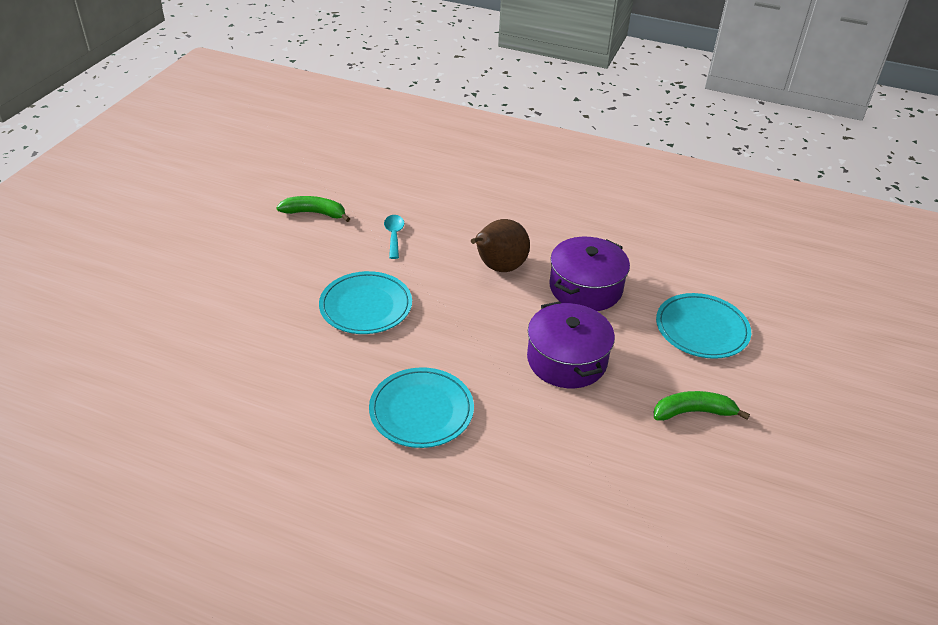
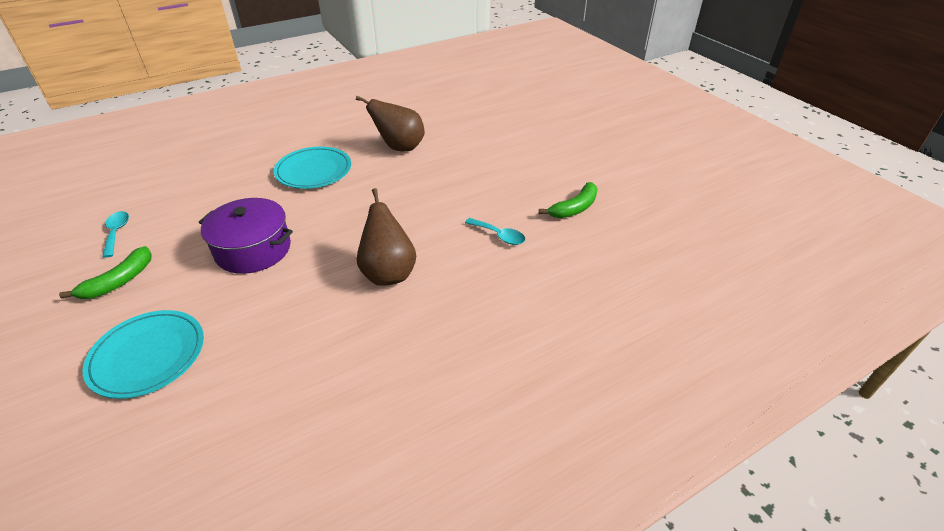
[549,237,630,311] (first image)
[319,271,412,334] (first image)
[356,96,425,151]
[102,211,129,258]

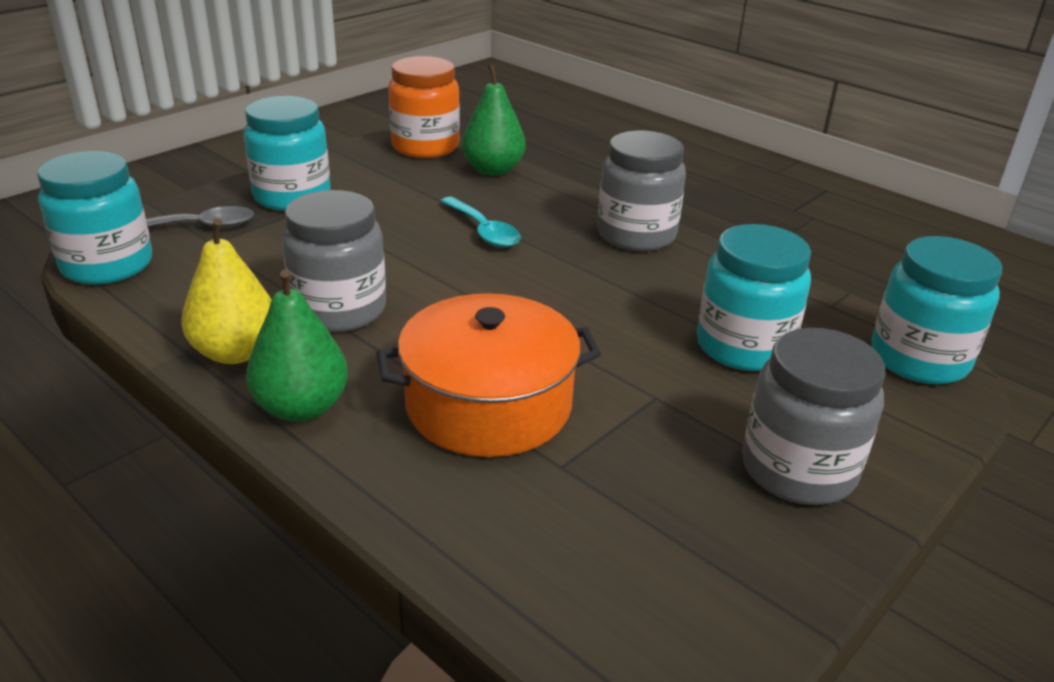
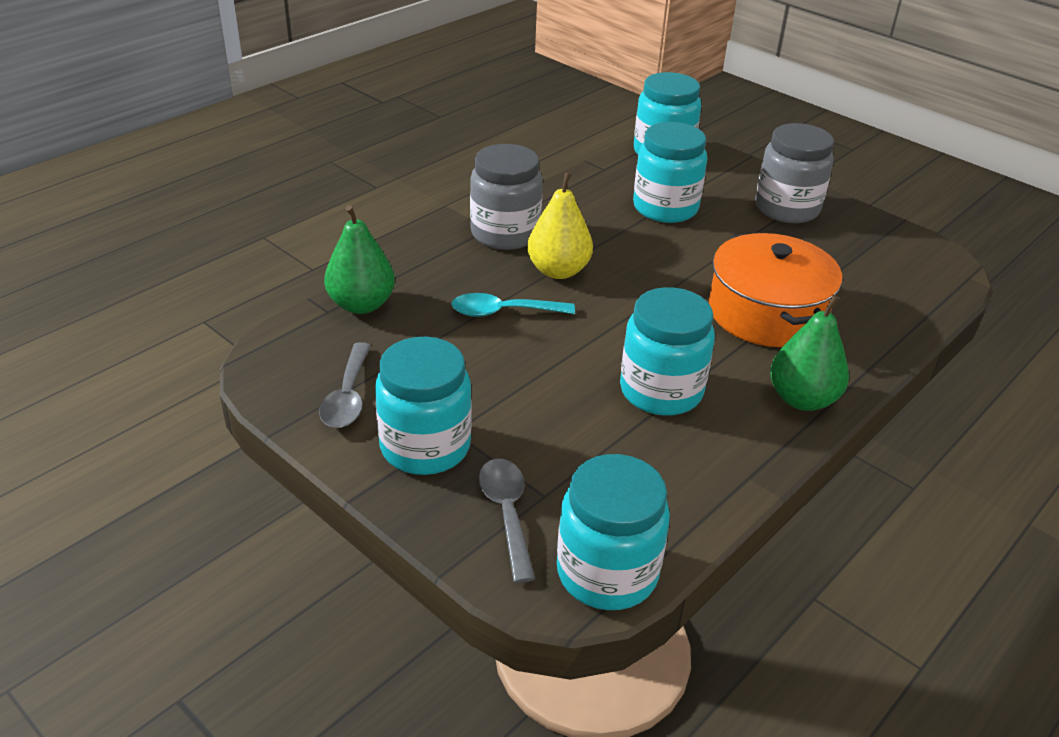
[388,56,460,158] (first image)
[620,287,715,416]
[451,293,575,317]
[527,172,593,279]
[319,342,371,428]

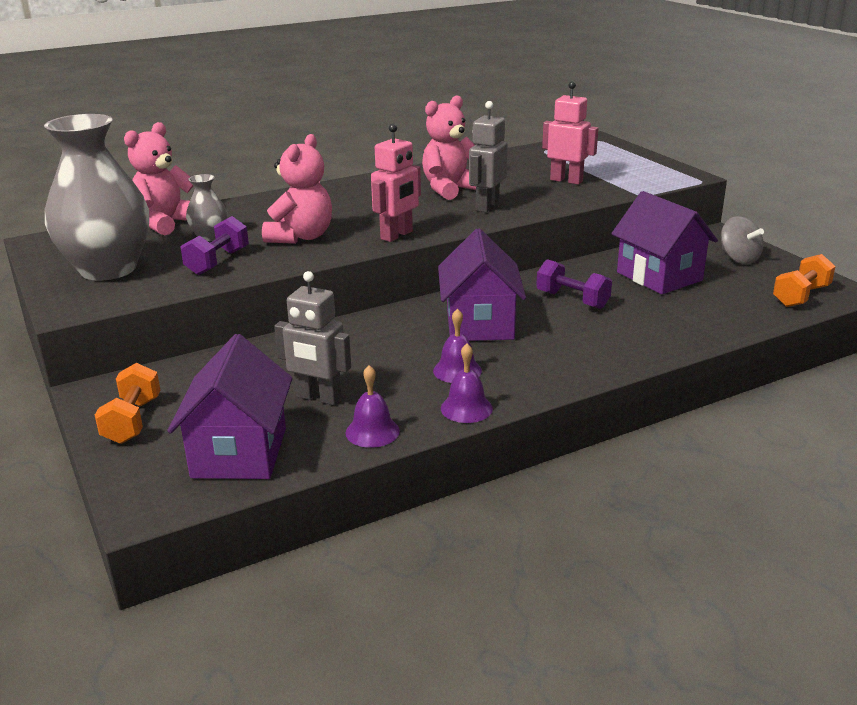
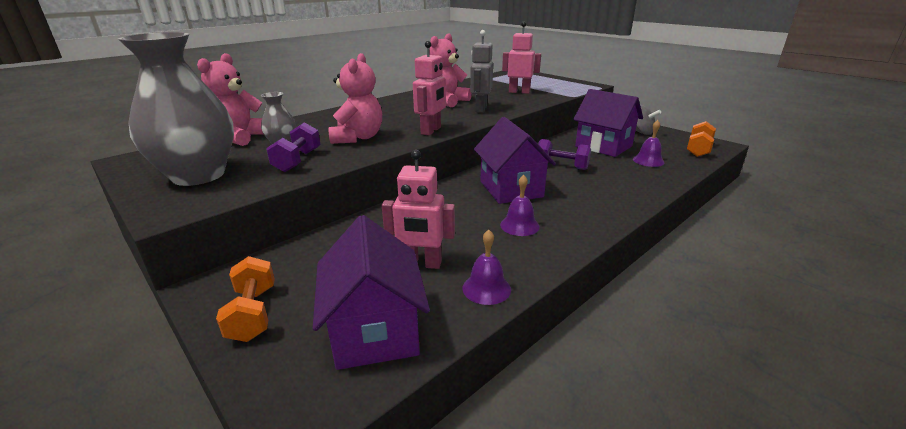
[382,150,455,269]
[633,120,665,167]

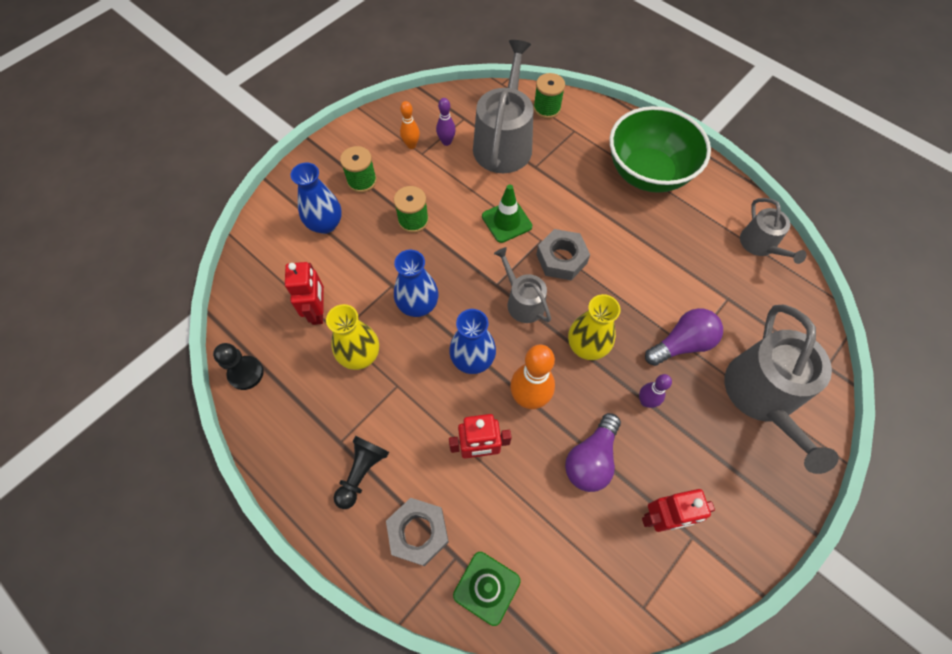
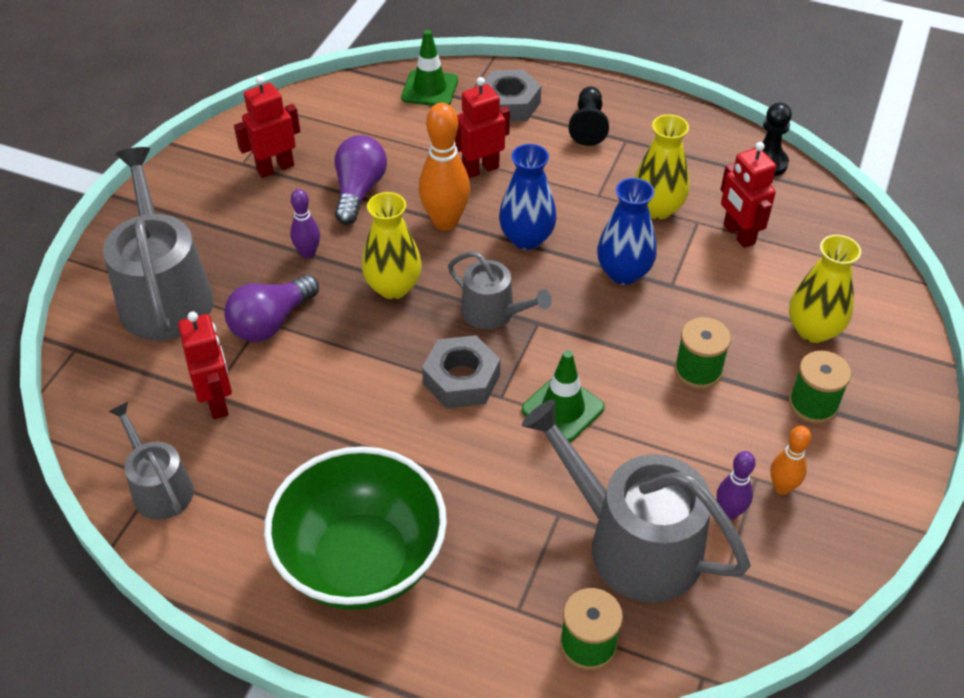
[522,399,751,603]
[789,235,861,343]
[178,311,232,419]

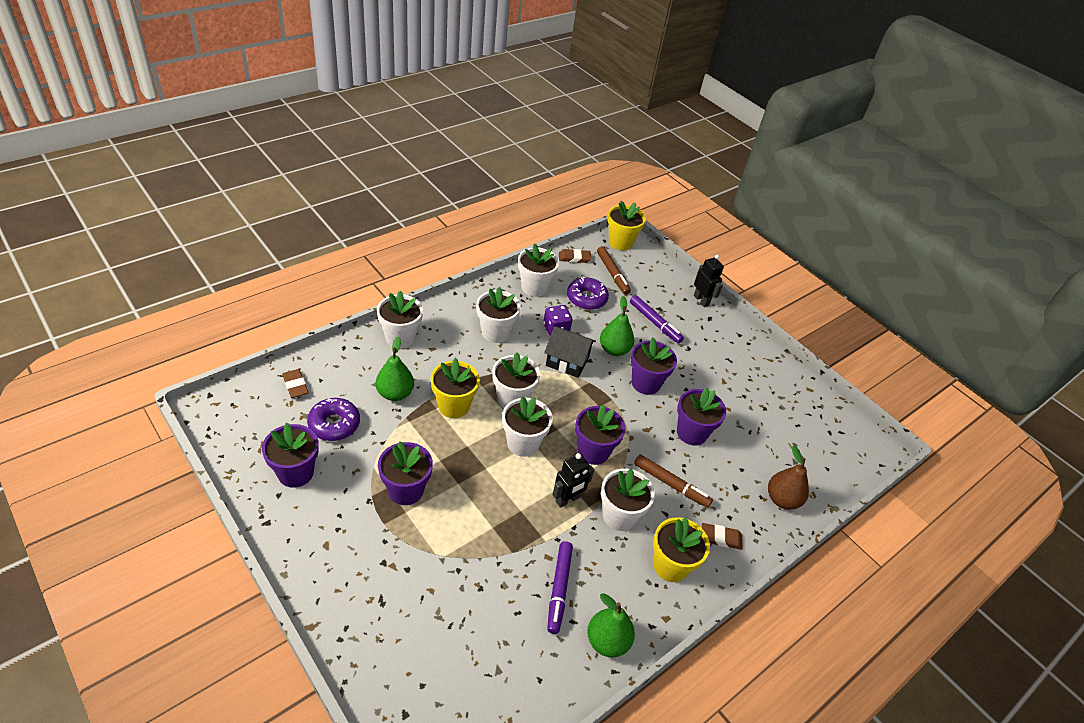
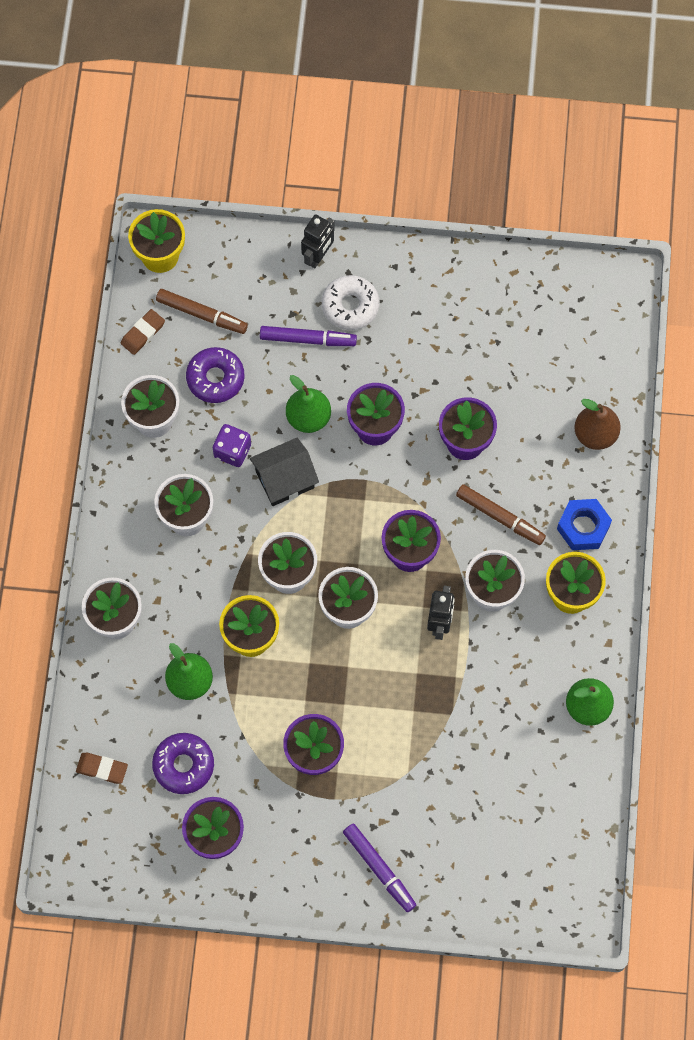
[301,215,335,268]
[456,484,546,545]
[557,499,612,550]
[343,824,416,912]
[322,275,380,330]

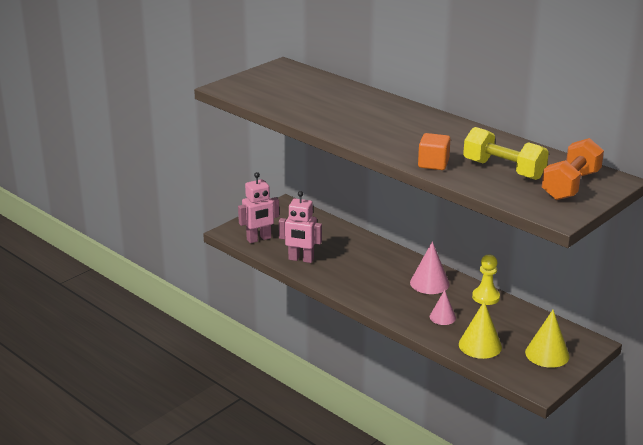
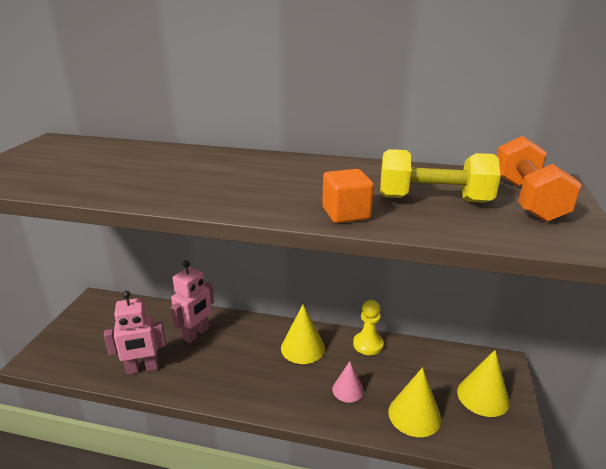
[171,260,214,343]
[281,305,325,364]

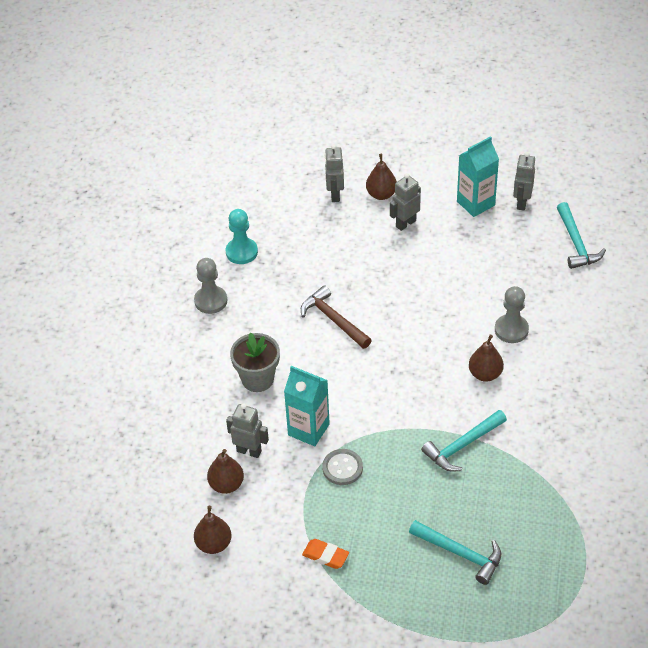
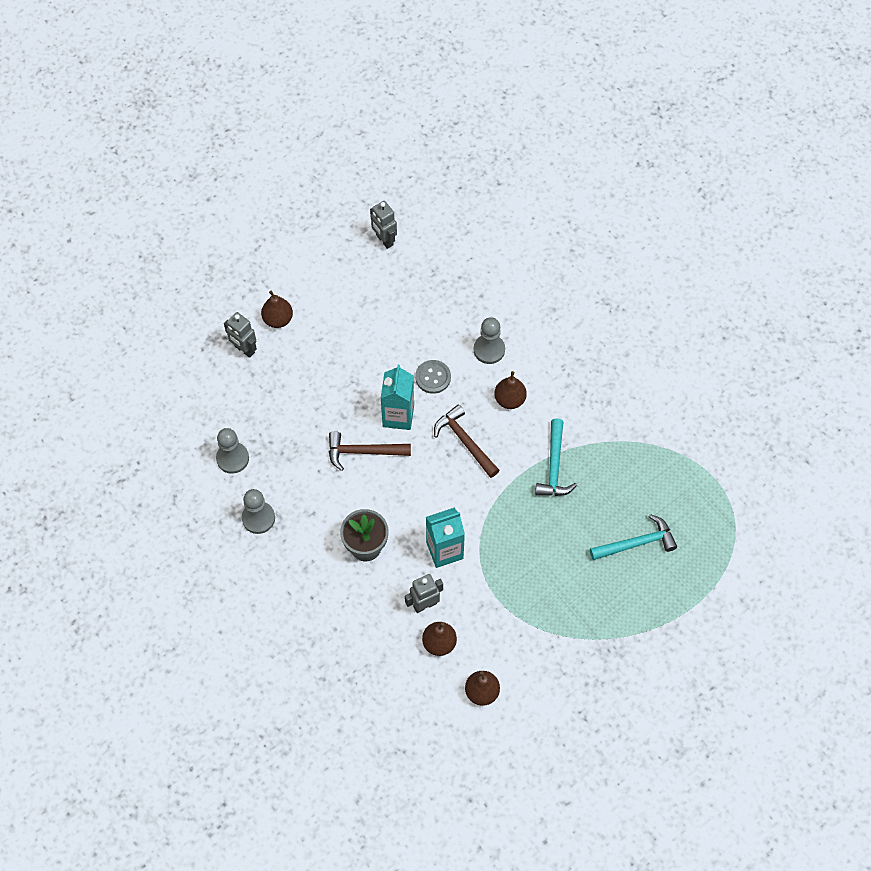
[381,365,414,430]
[390,173,421,231] (first image)
[557,202,606,269] (first image)
[216,428,249,474]
[415,360,451,394]
[302,539,349,569] (first image)
[434,404,499,478]

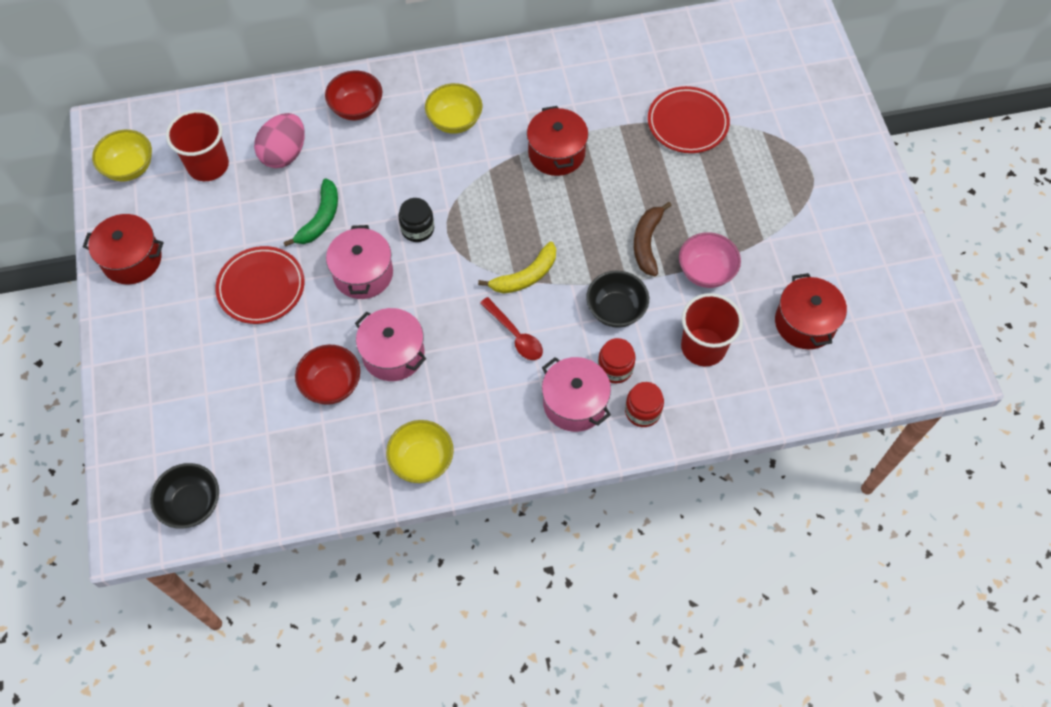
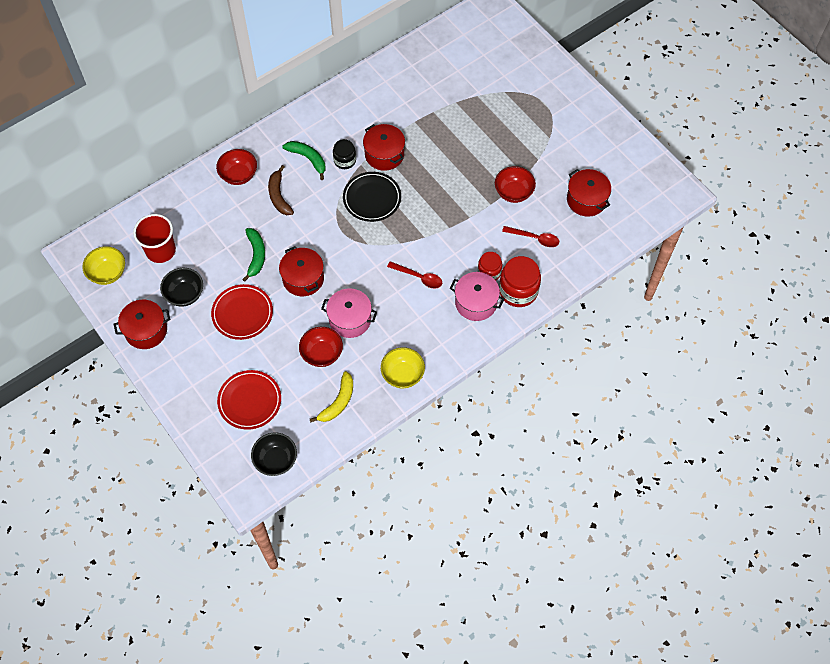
[282,141,325,180]
[217,370,281,430]
[254,113,304,168] (first image)
[333,139,356,169]
[268,165,294,215]
[279,246,324,296]
[495,166,536,203]
[310,371,353,422]
[160,268,203,307]
[502,226,559,247]
[499,256,541,307]
[343,172,401,222]

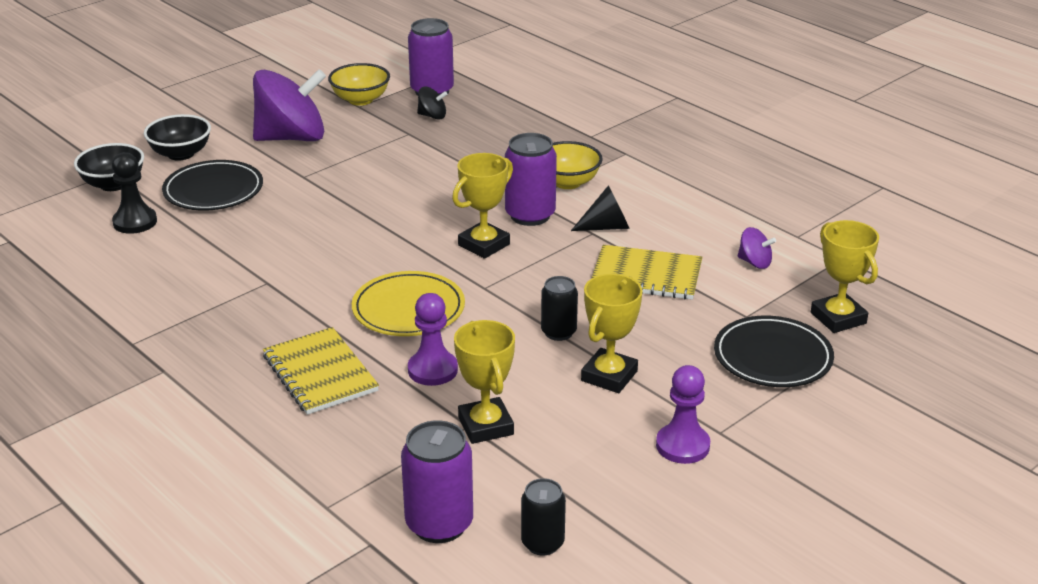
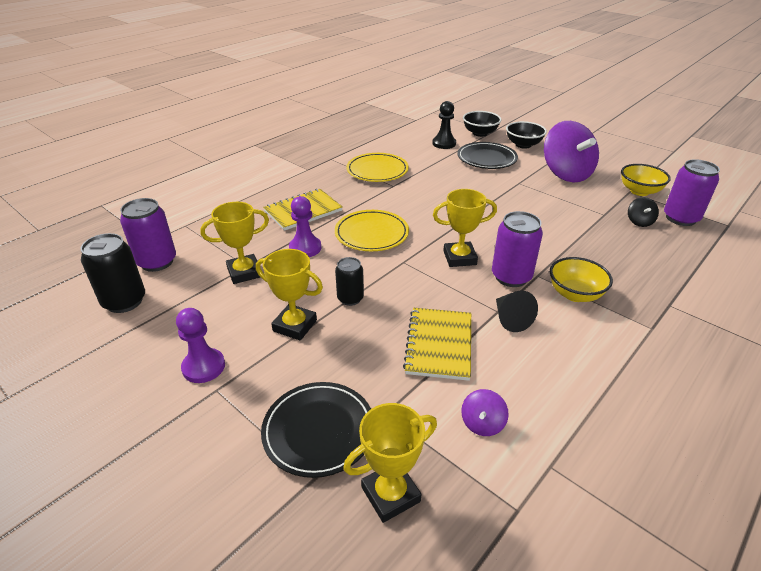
[433,189,497,267]
[81,233,145,313]
[346,153,409,182]

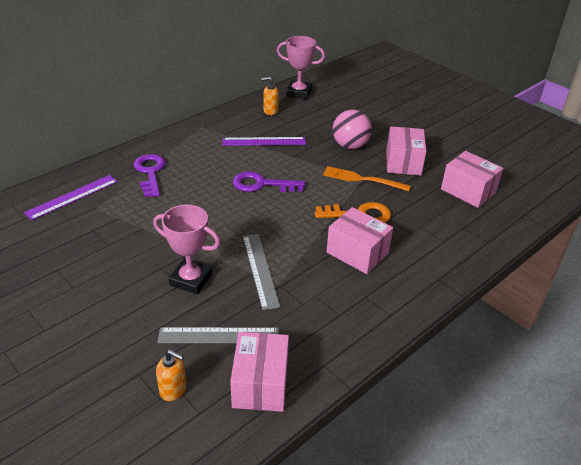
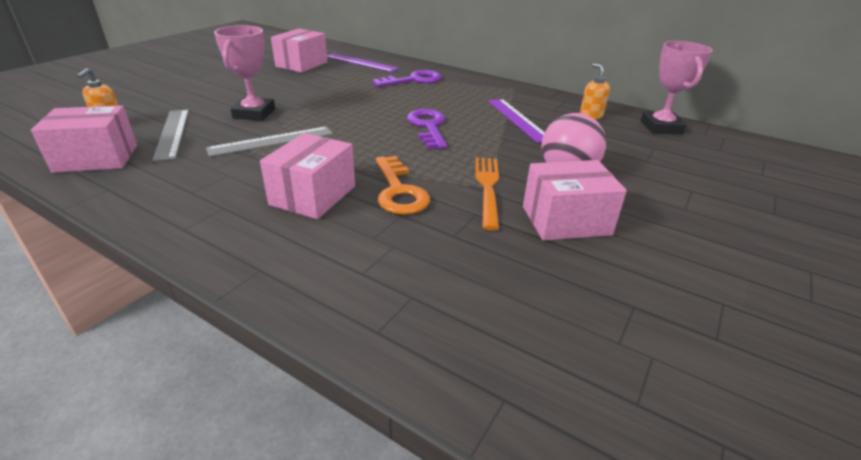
[271,29,327,73]

